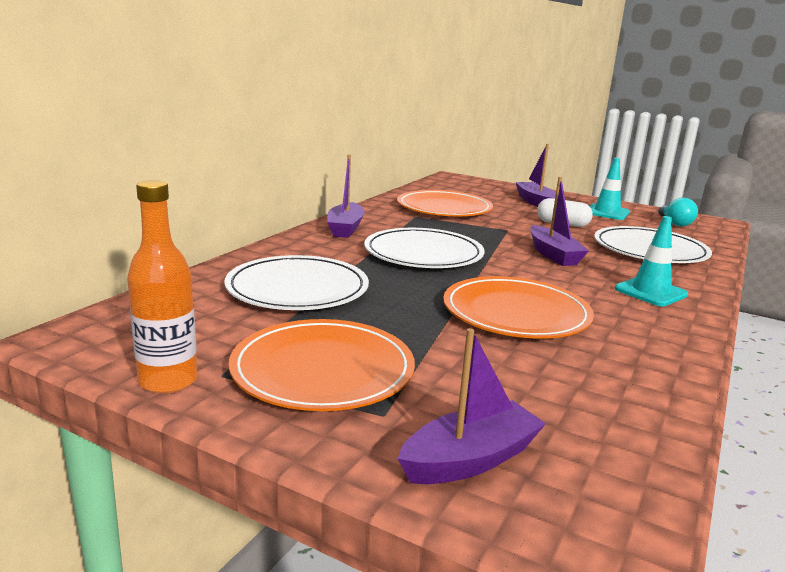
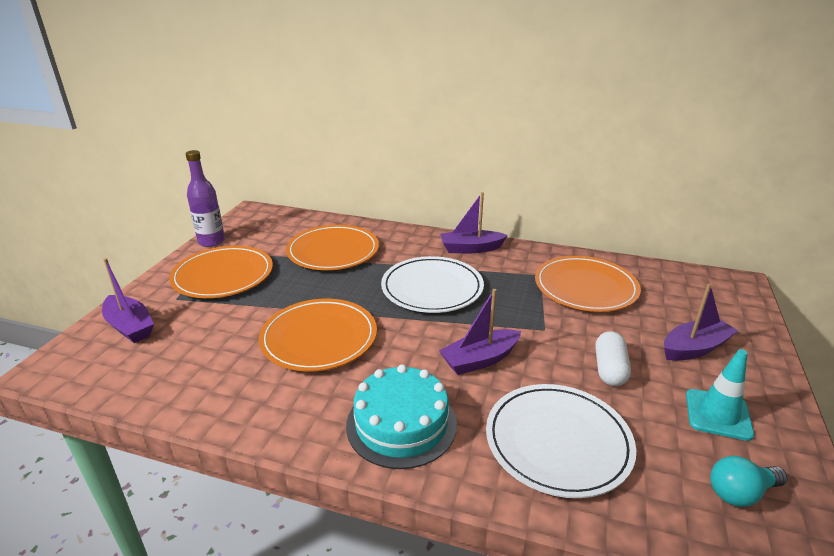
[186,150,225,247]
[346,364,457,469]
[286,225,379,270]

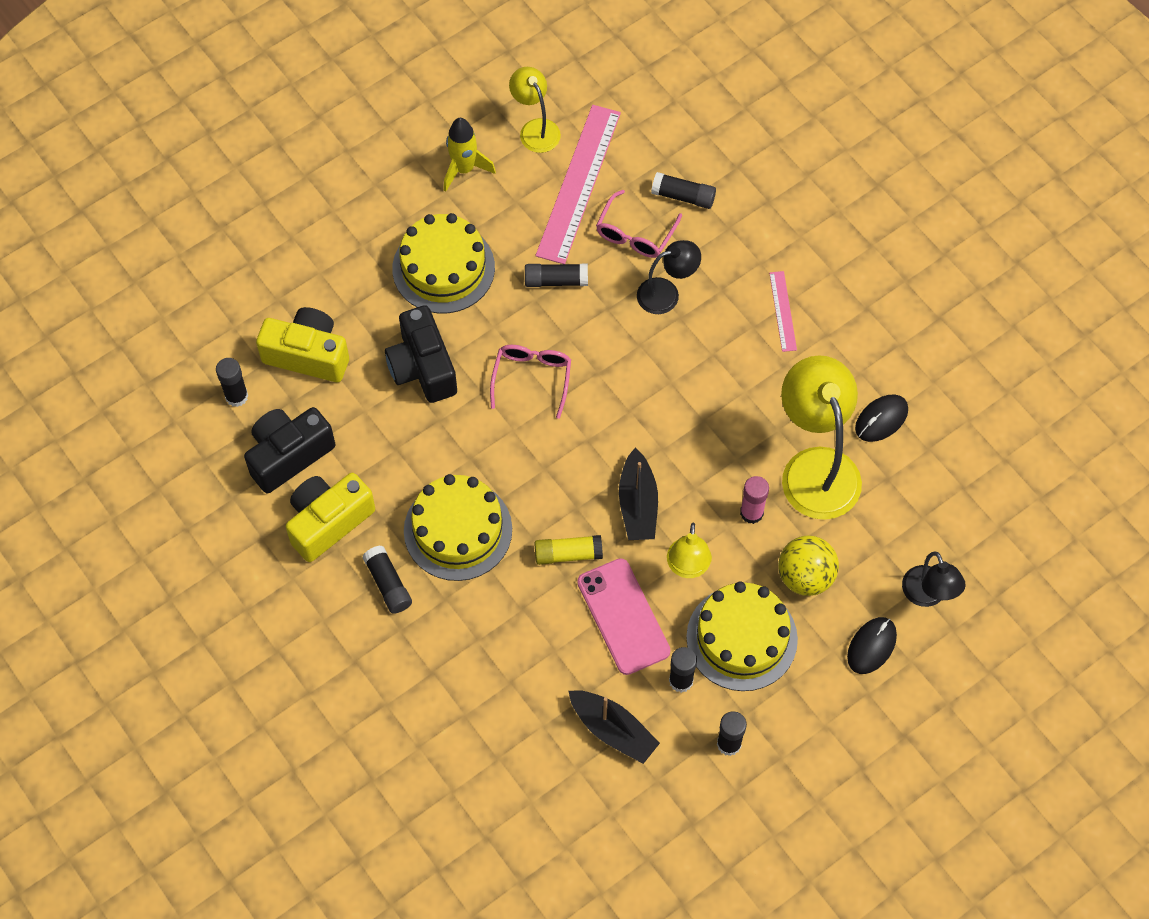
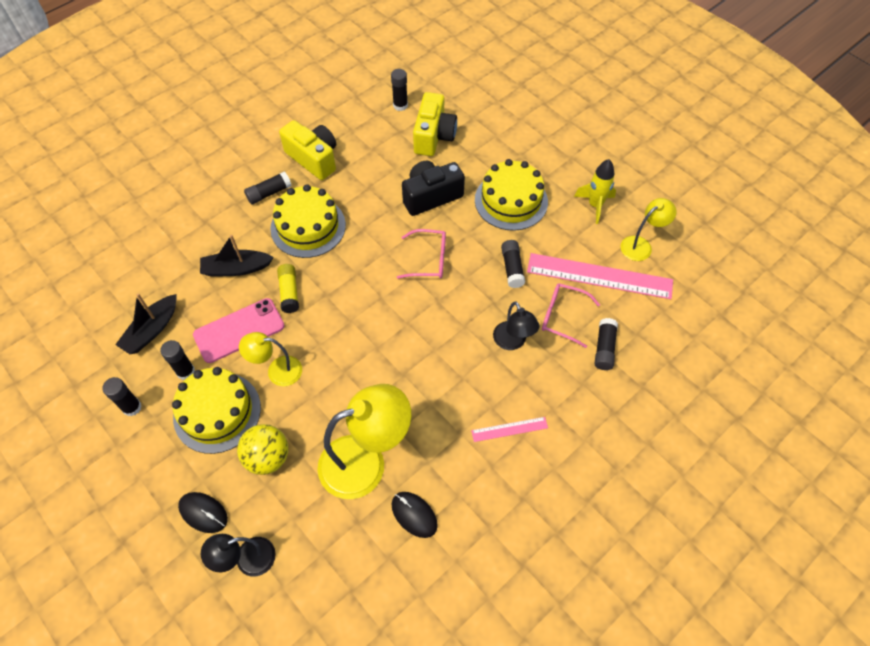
[244,407,335,493] (first image)
[200,235,274,277]
[740,476,769,524] (first image)

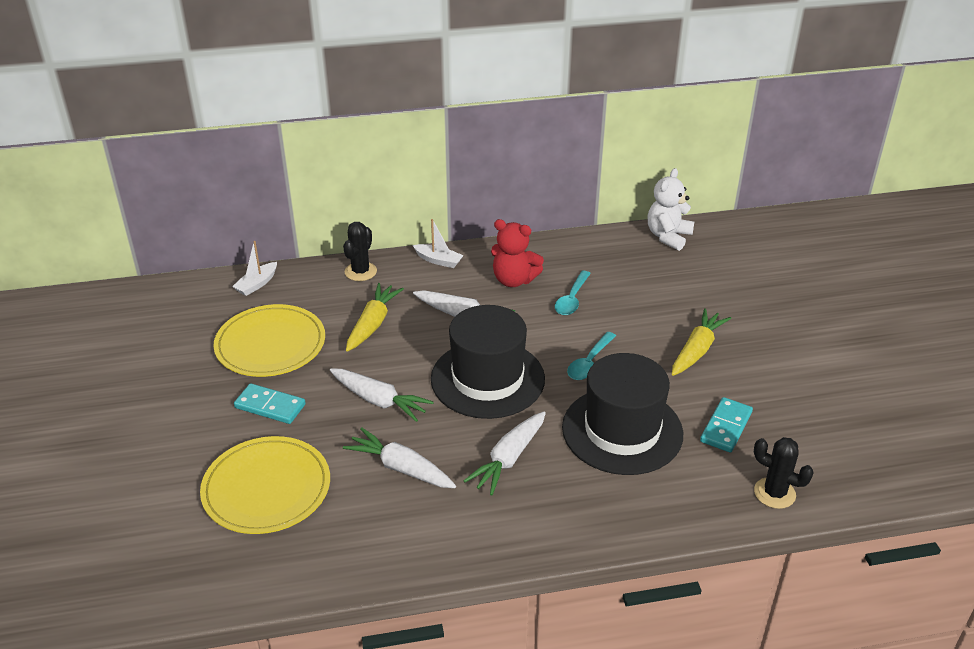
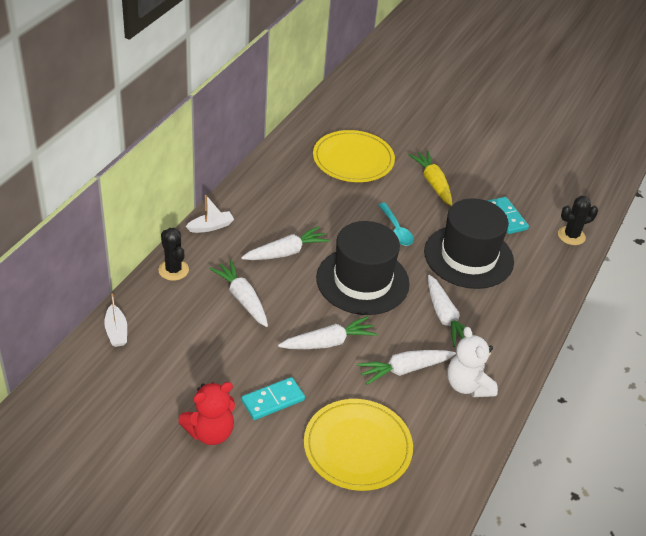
[447,327,498,397]
[178,382,235,445]
[555,271,591,315] (first image)
[209,260,268,327]
[313,130,395,182]

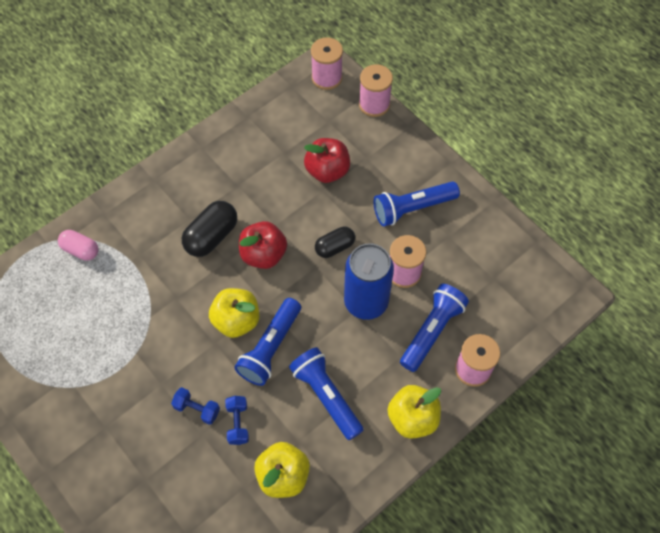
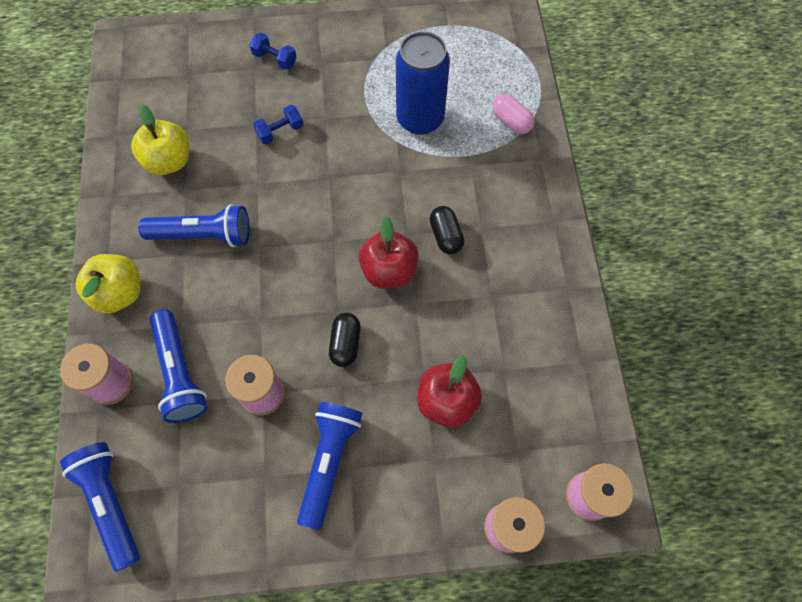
[429,206,464,254]
[492,94,535,134]
[396,31,450,135]
[209,288,260,338] (first image)
[60,442,140,572]
[249,33,297,70]

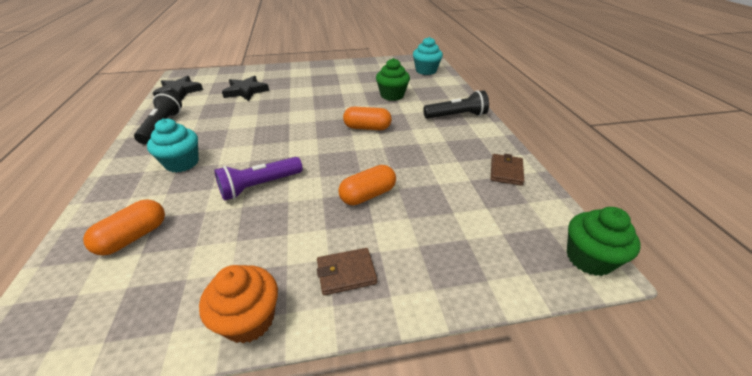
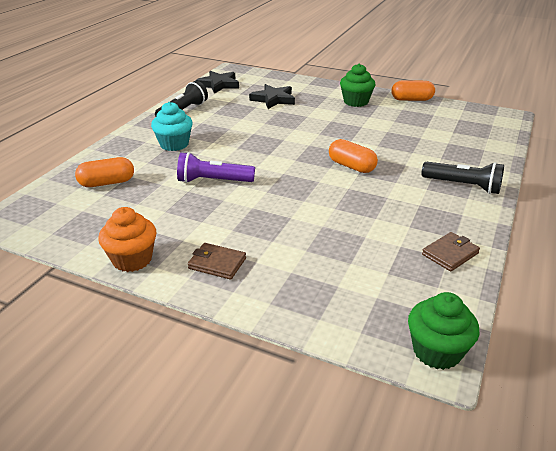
[413,37,443,75] (first image)
[340,64,375,107]
[391,80,435,101]

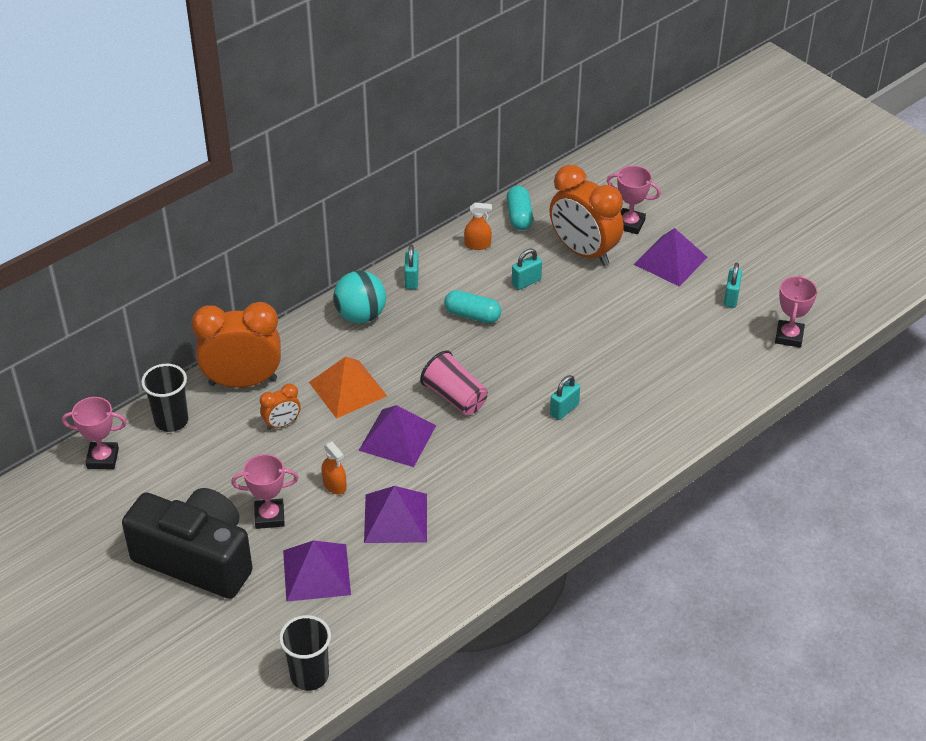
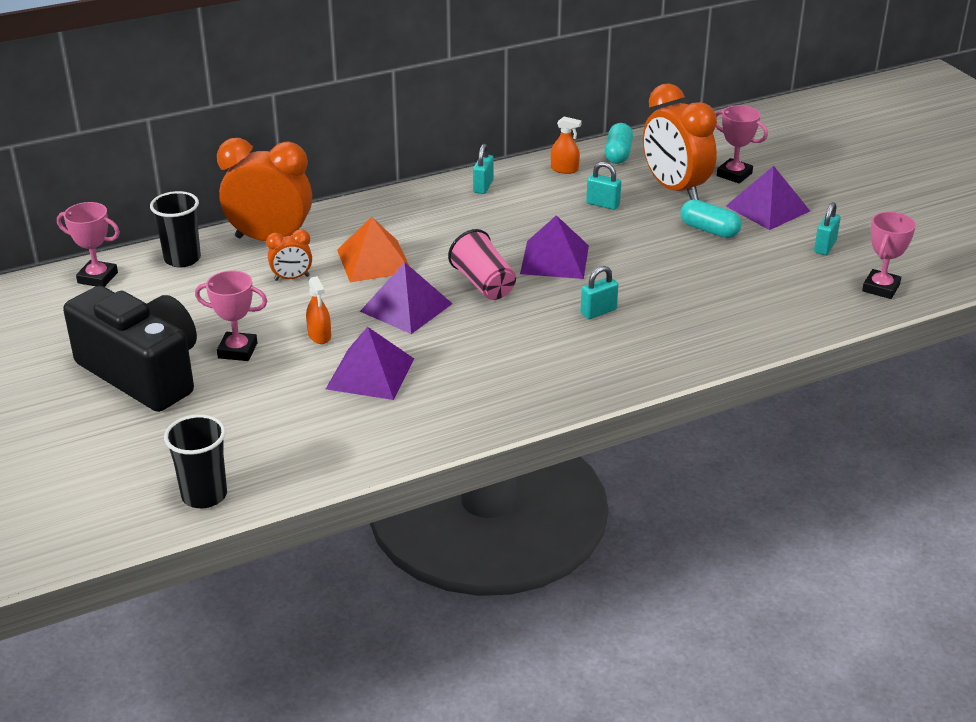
[586,162,621,210]
[333,271,386,323] (first image)
[681,199,741,238]
[520,215,589,279]

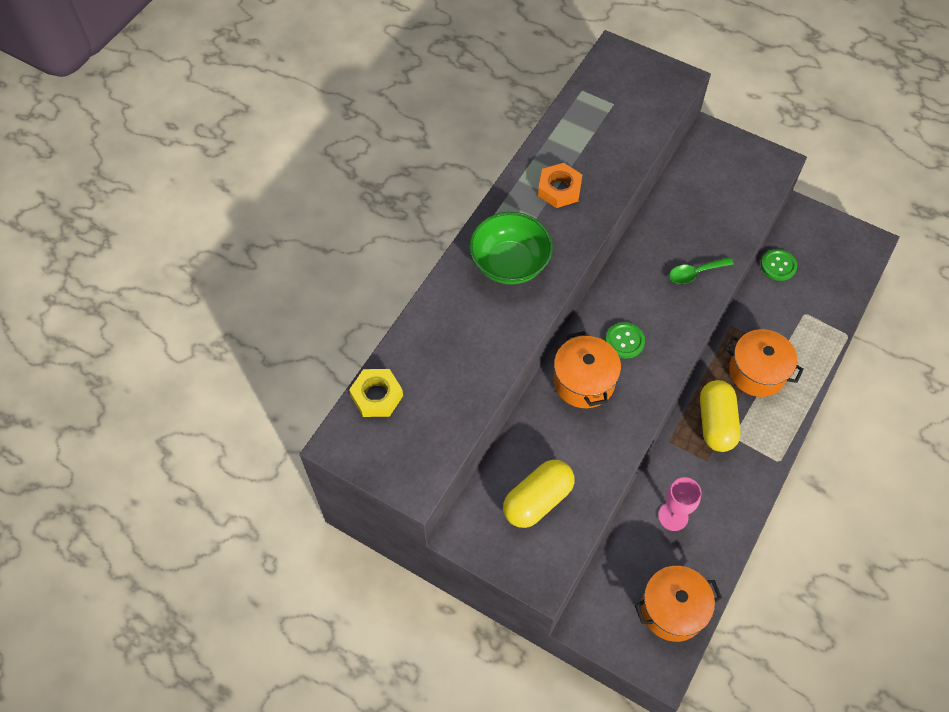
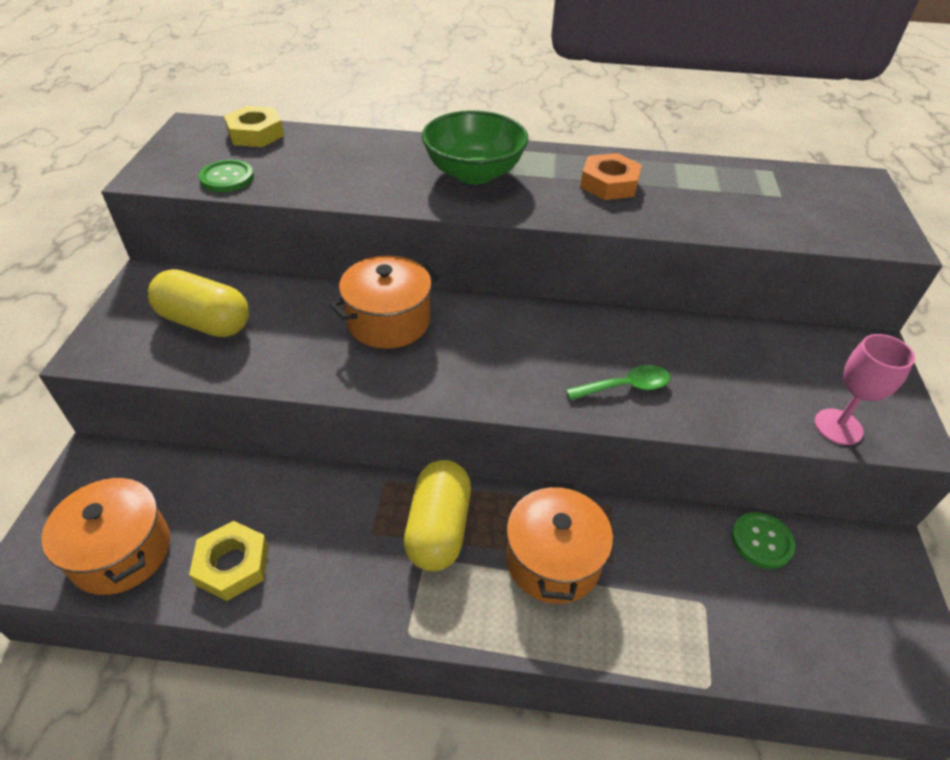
[566,365,671,400]
[199,160,254,192]
[404,460,471,571]
[814,334,915,445]
[189,521,269,601]

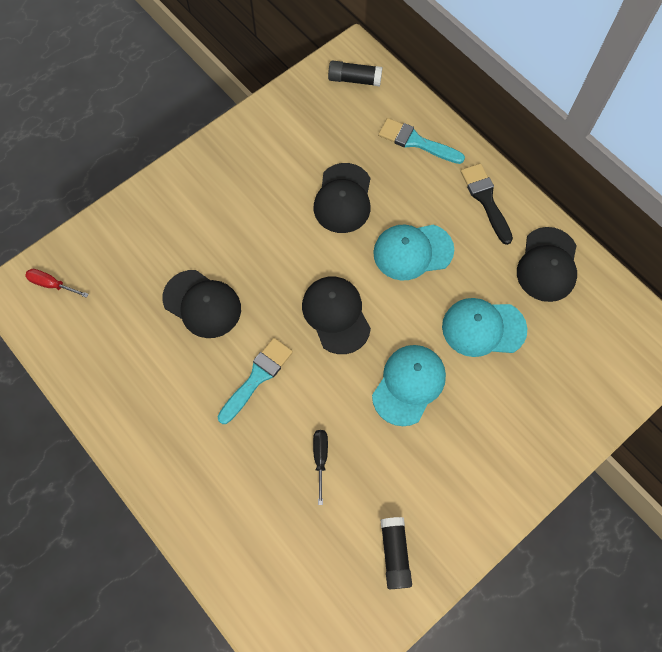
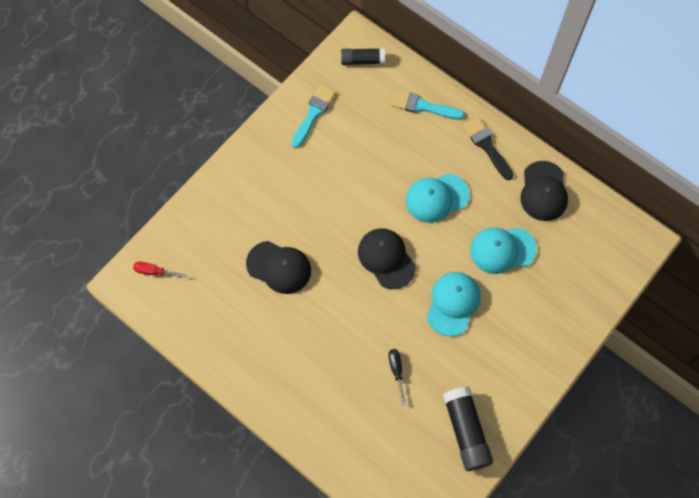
[314,163,370,233] (first image)
[291,85,336,148]
[443,386,493,471]

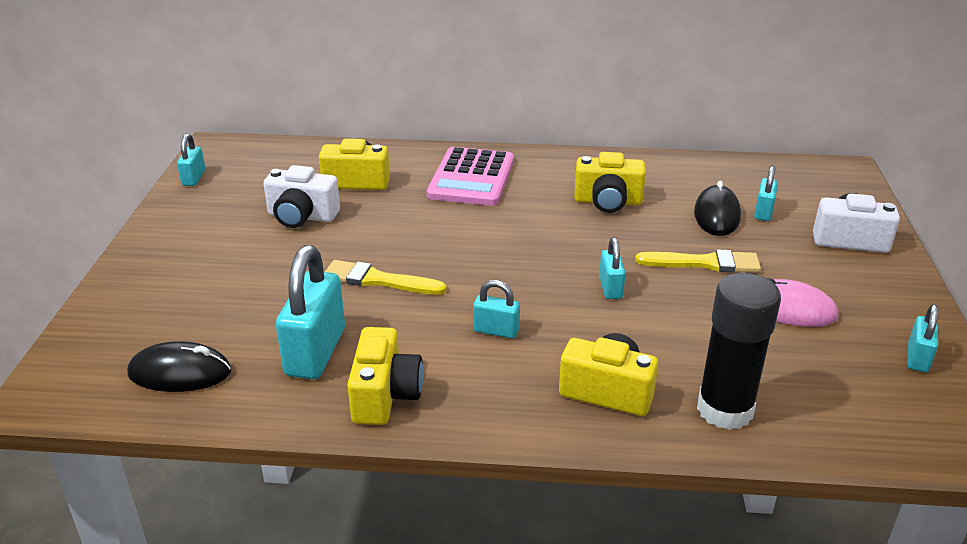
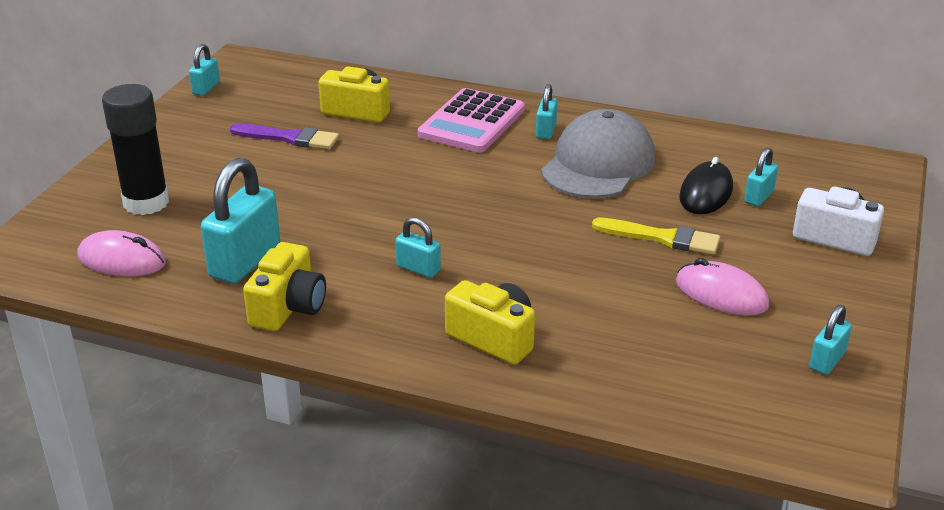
[541,109,655,198]
[230,123,339,149]
[536,84,558,139]
[325,260,447,295] (first image)
[102,84,169,215]
[77,230,166,276]

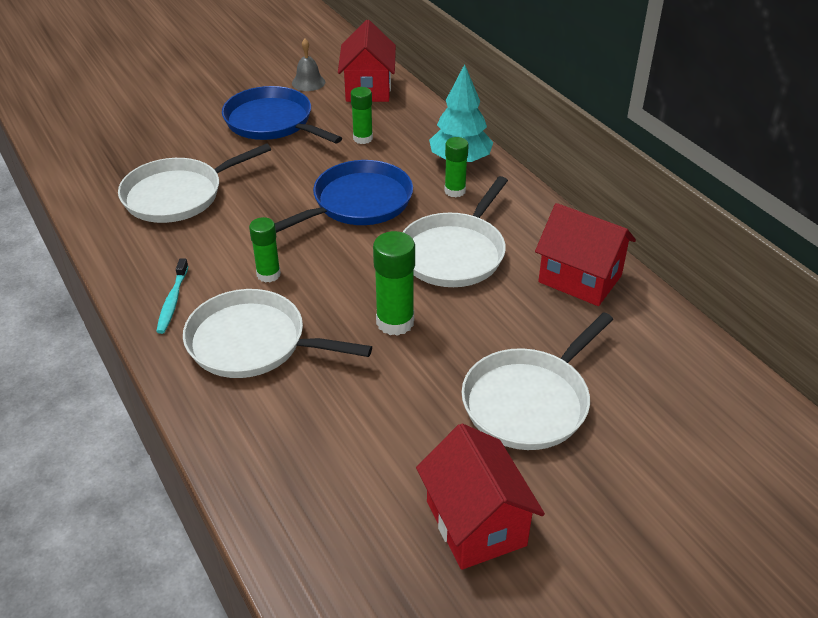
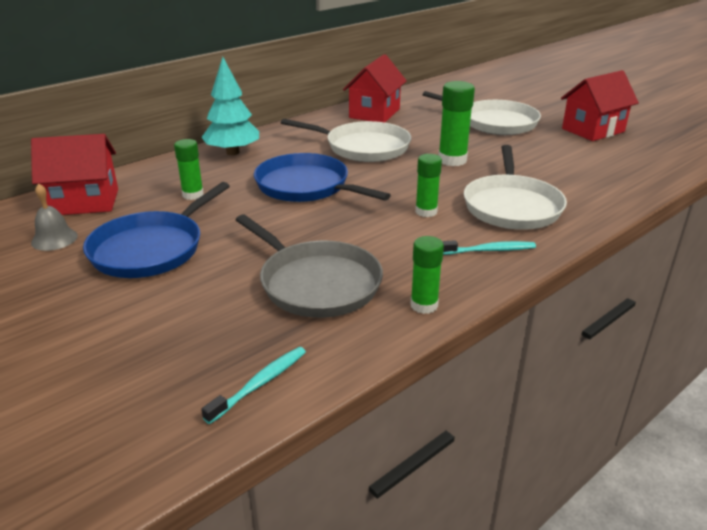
[410,236,444,314]
[236,215,383,318]
[201,347,306,424]

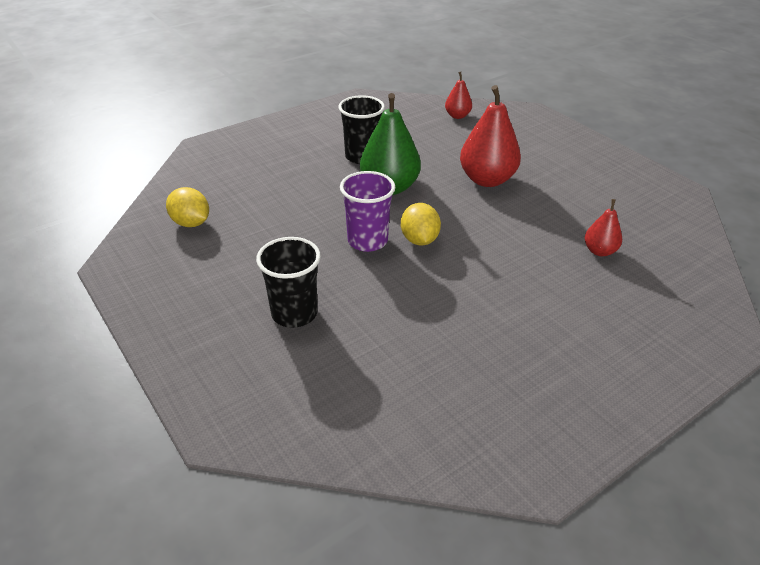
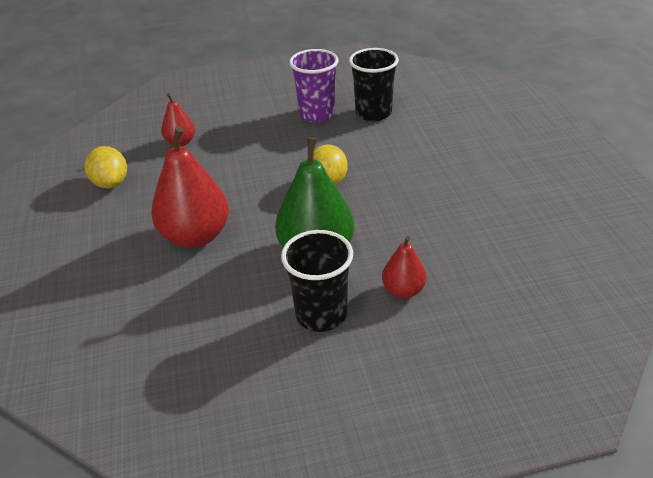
[382,236,427,298]
[289,49,338,122]
[85,146,127,188]
[349,48,399,121]

